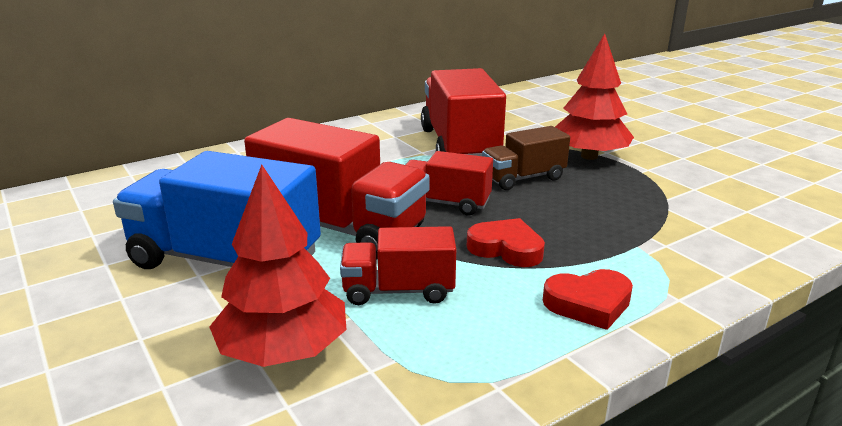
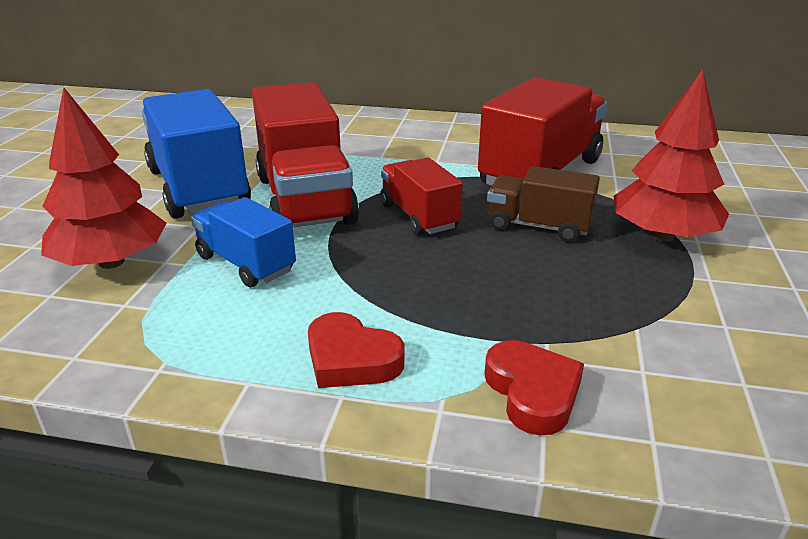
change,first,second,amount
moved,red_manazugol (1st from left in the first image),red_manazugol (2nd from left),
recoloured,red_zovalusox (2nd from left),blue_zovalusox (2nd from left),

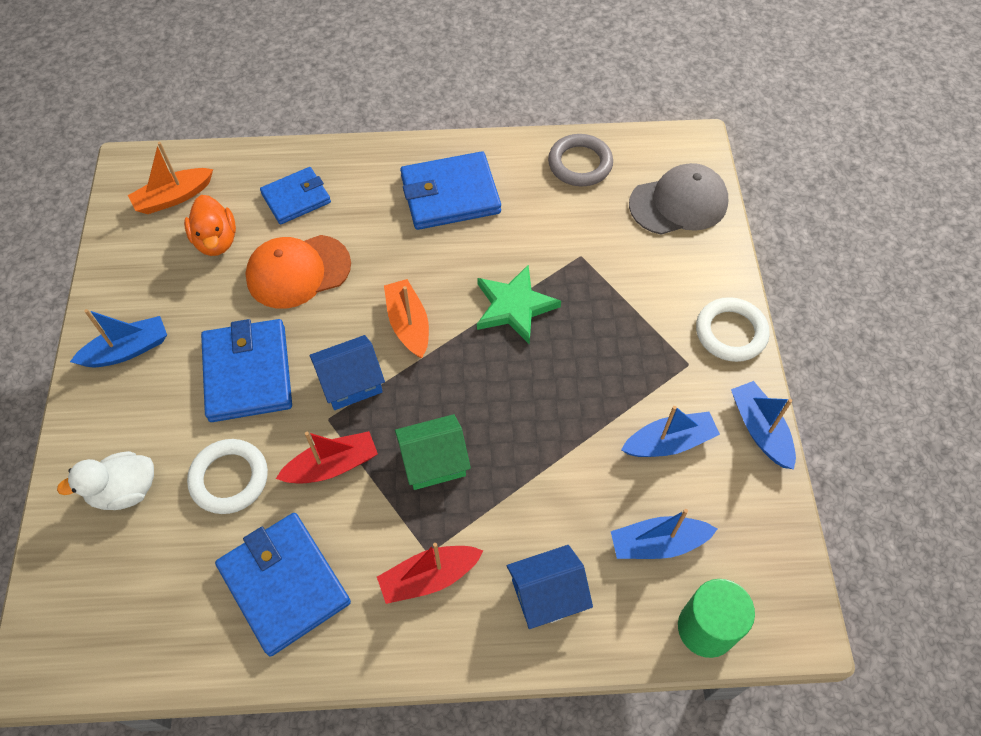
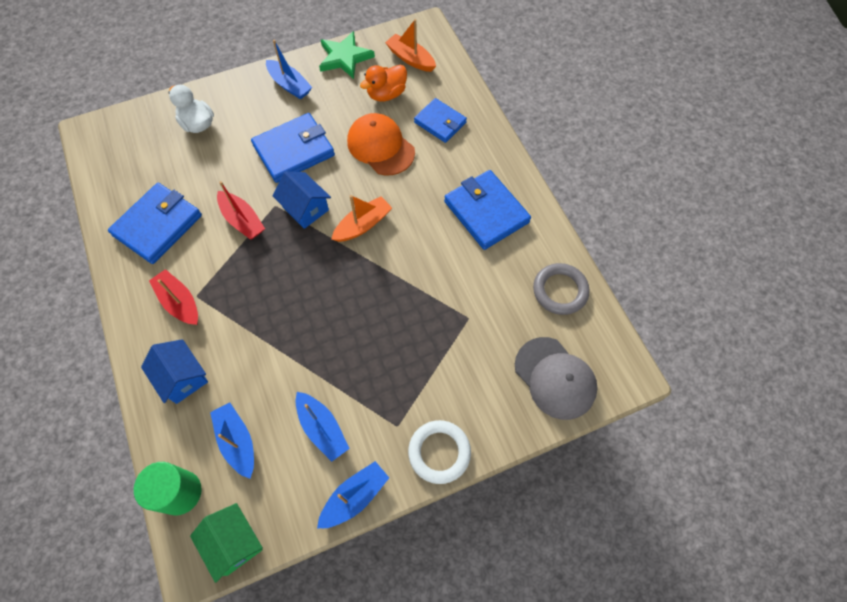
change,first,second,amount
removed,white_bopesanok (1st from left),,
moved,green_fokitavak,,
moved,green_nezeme,,

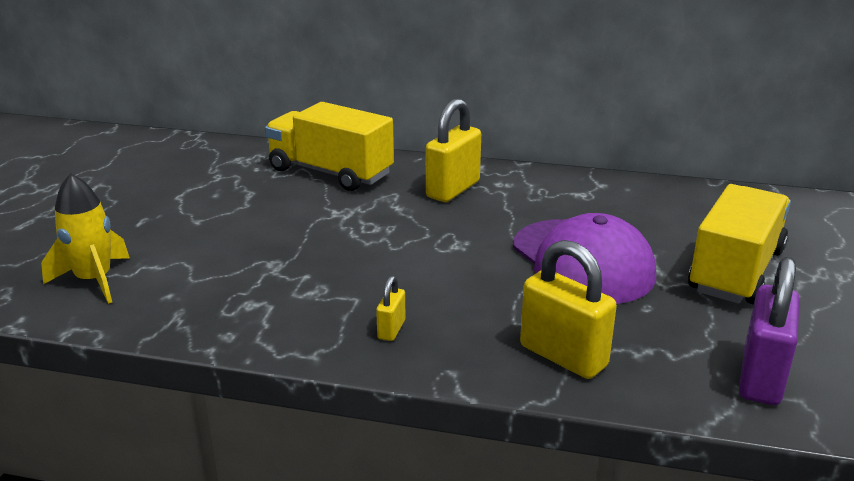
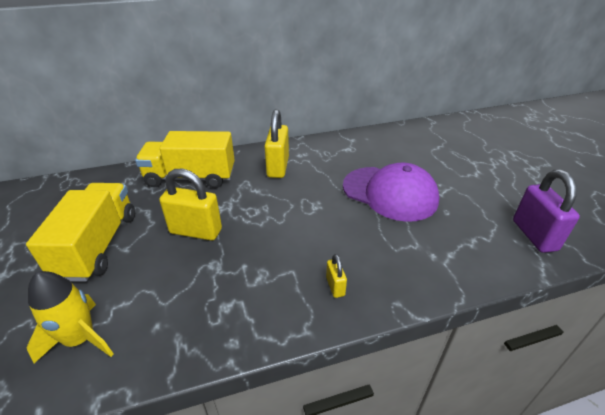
change,first,second,amount
moved,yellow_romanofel (3rd from left in the first image),yellow_romanofel (1st from left),
moved,yellow_zovalusox (2nd from left in the first image),yellow_zovalusox (1st from left),

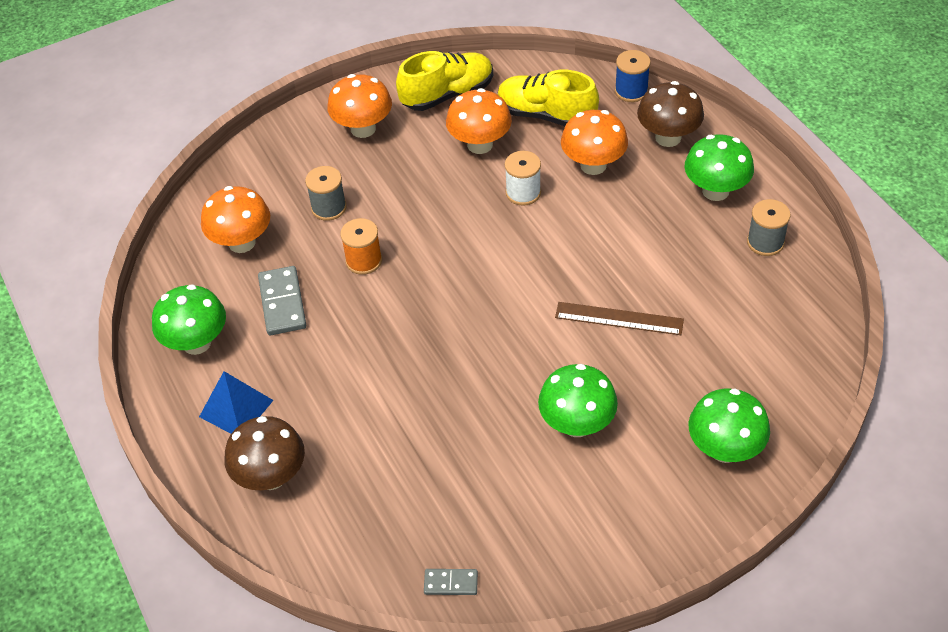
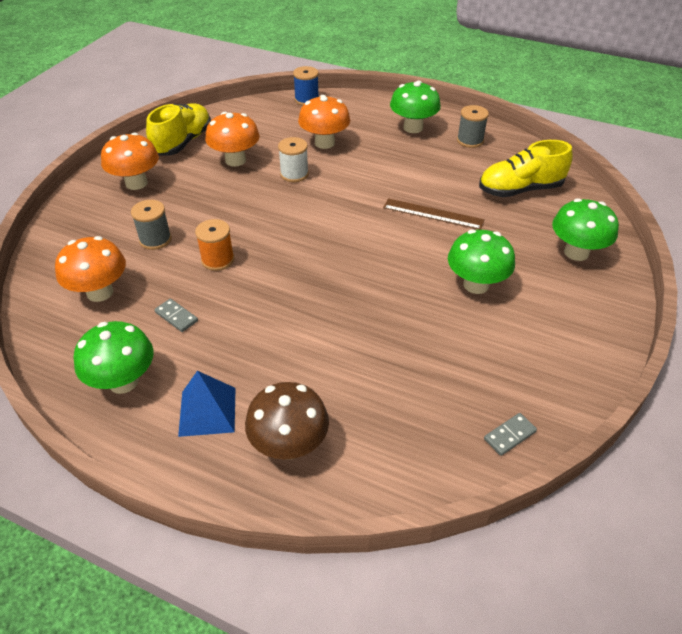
change,first,second,amount
removed,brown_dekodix (2nd from left),,
moved,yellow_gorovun (2nd from left),,
turned,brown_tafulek,,45 degrees clockwise
resized,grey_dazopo (1st from left),,x0.58

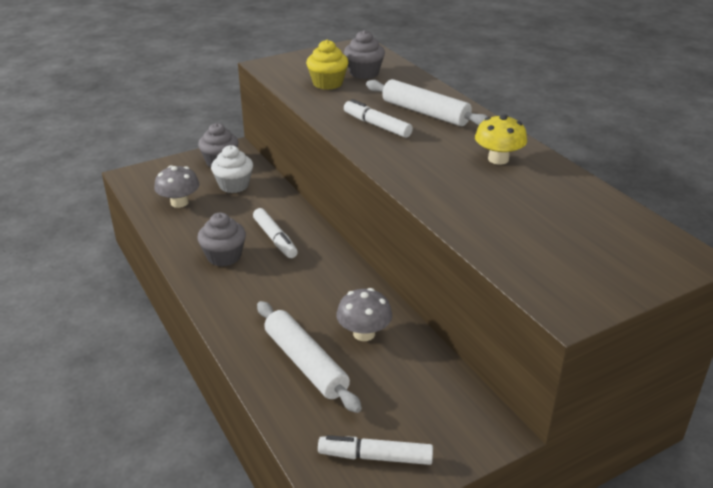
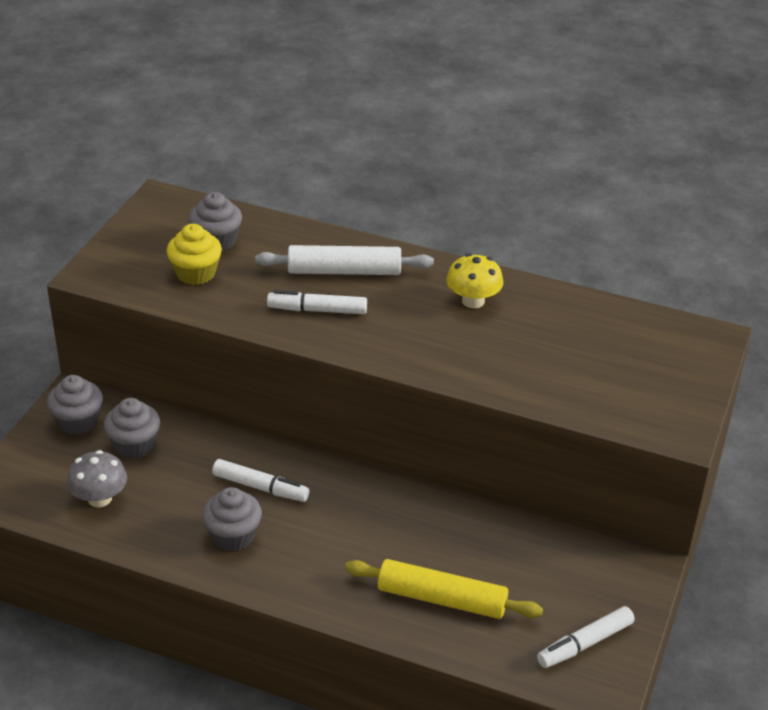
change,first,second,amount
removed,grey_dekodix (2nd from left),,
recoloured,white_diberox,grey_diberox (2nd from left),
recoloured,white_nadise (1st from left),yellow_nadise,

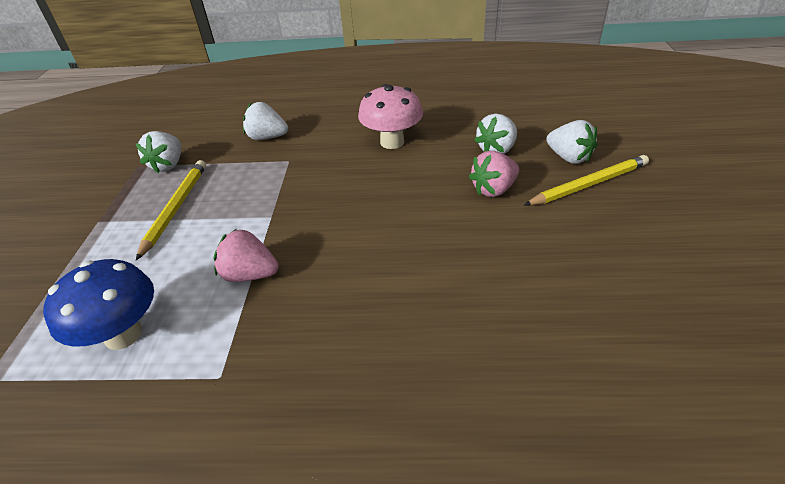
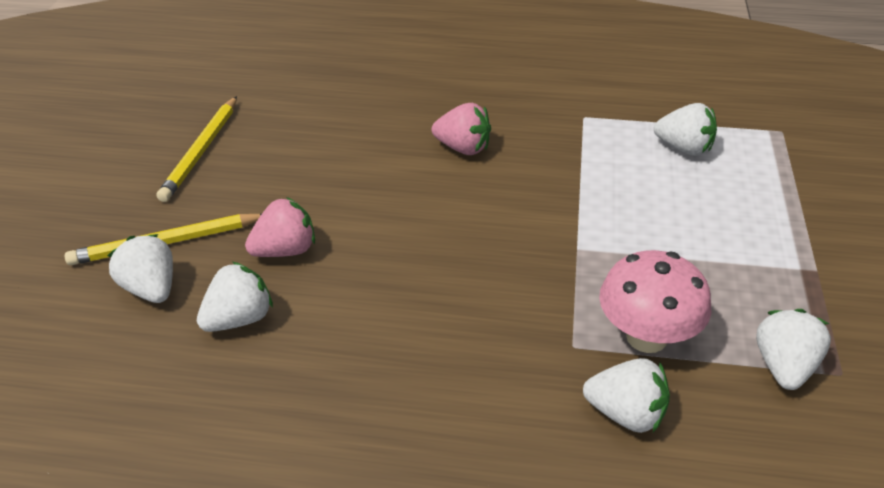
change,first,second,amount
moved,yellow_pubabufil (1st from left in the first image),yellow_pubabufil (2nd from left),
moved,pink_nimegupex (1st from left in the first image),pink_nimegupex (2nd from left),
moved,pink_dekodix,,
replaced,blue_dekodix,white_nimegupex (4th from left),

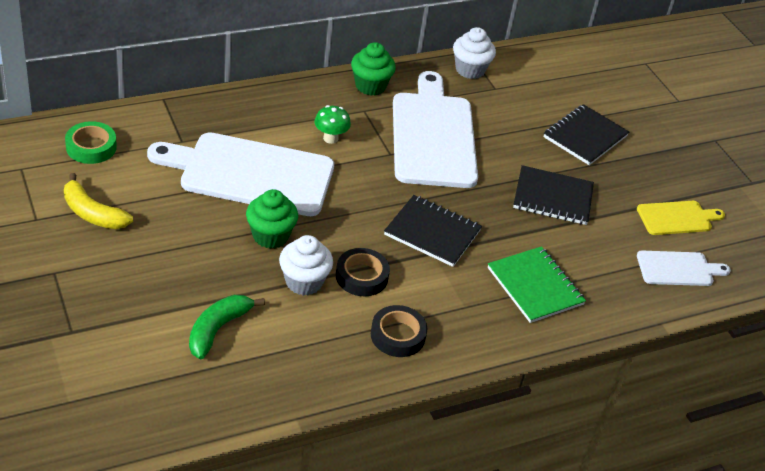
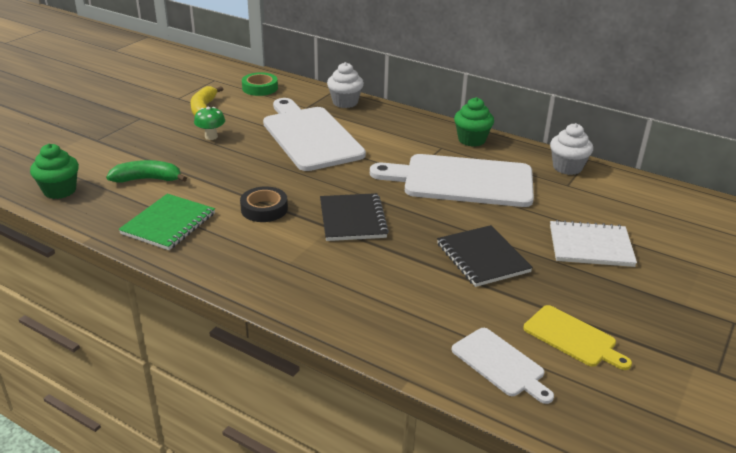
change,first,second,amount
removed,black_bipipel (2nd from left),,
moved,green_diberox (1st from left),,
moved,white_diberox (1st from left),,
moved,green_dekodix,,
moved,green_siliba,,
recoloured,black_siliba (3rd from left),white_siliba,
turned,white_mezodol (2nd from left),,135 degrees counterclockwise

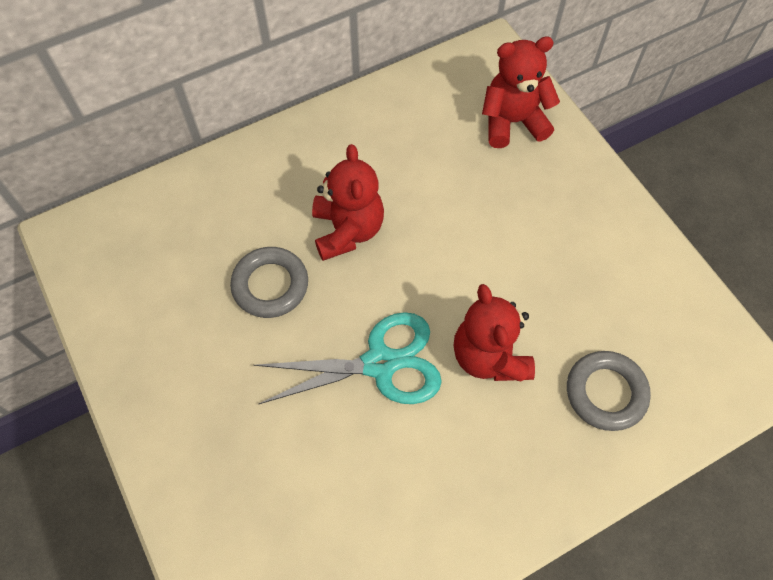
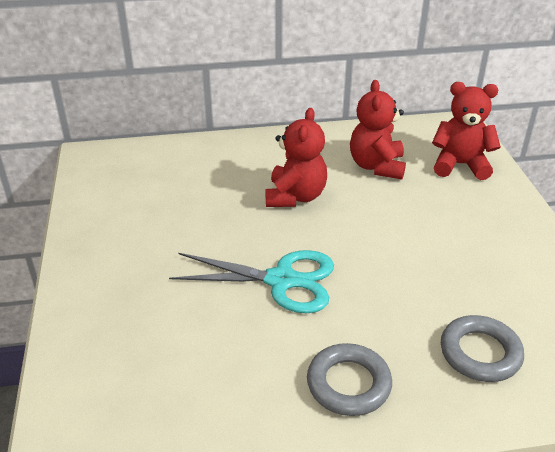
change,first,second,amount
moved,grey_bopesanok (1st from left),,
moved,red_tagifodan (2nd from left),,

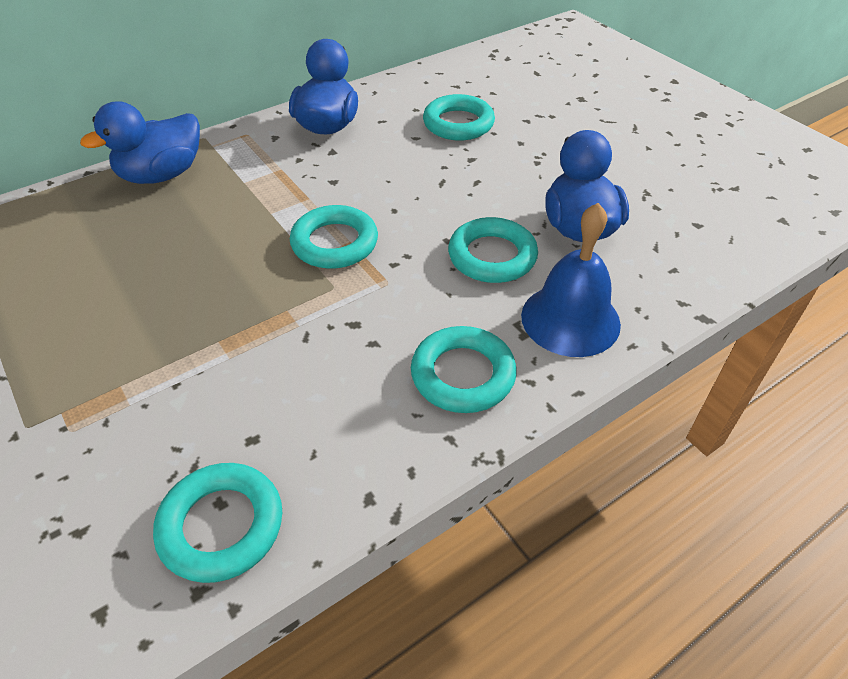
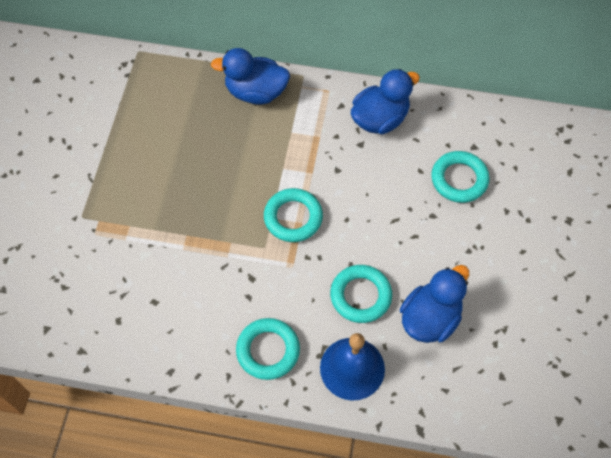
change,first,second,amount
removed,turquoise_bopesanok (1st from left),,

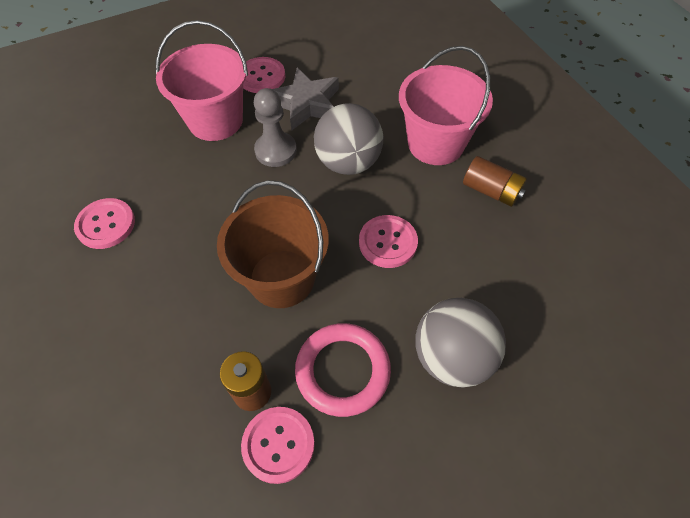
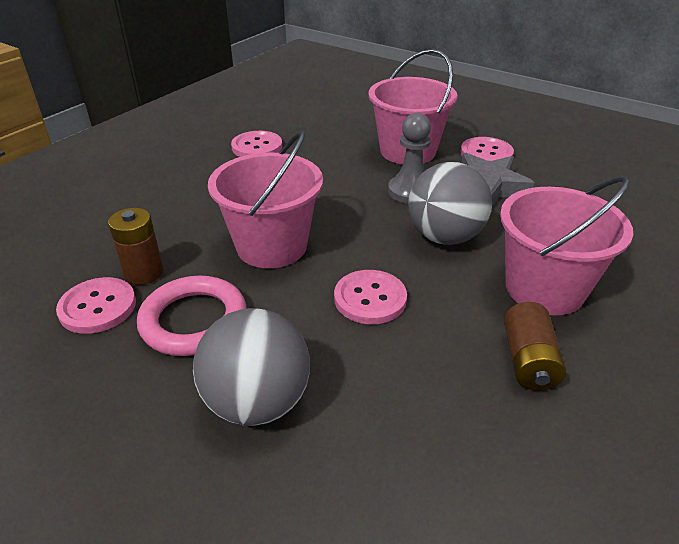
change,first,second,amount
recoloured,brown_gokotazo,pink_gokotazo (1st from left),

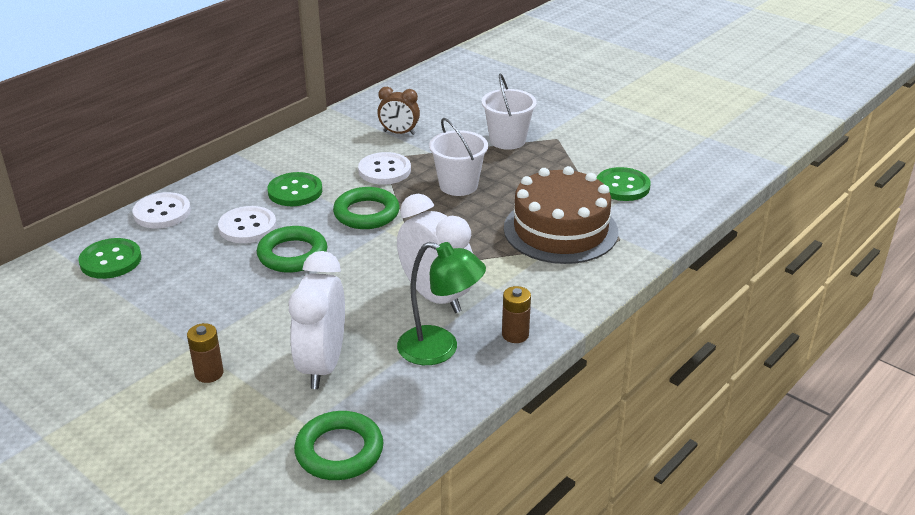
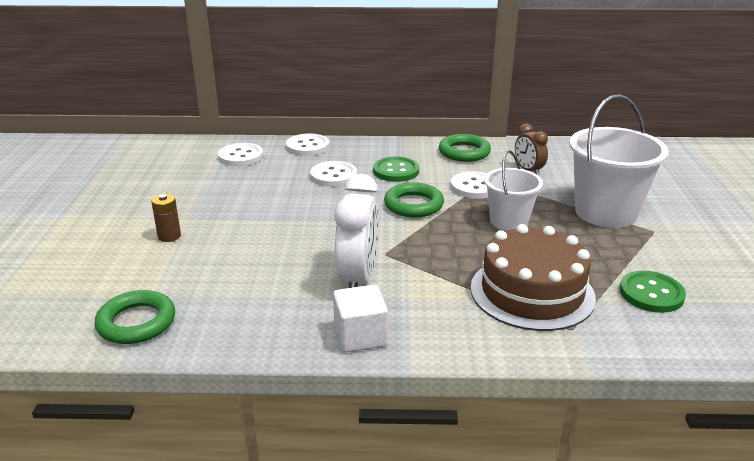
change,first,second,amount
removed,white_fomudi (1st from left),,
removed,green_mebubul,,
moved,green_bopesanok (1st from left in the first image),green_bopesanok (3rd from left),
replaced,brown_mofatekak (2nd from left),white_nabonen,
recoloured,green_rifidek (1st from left),white_rifidek (1st from left),
resized,white_gokotazo (2nd from left),,x1.63

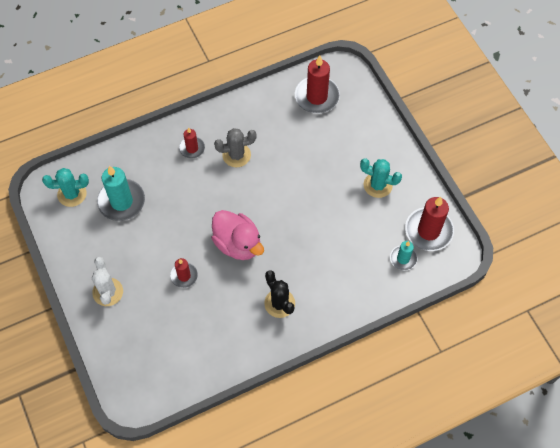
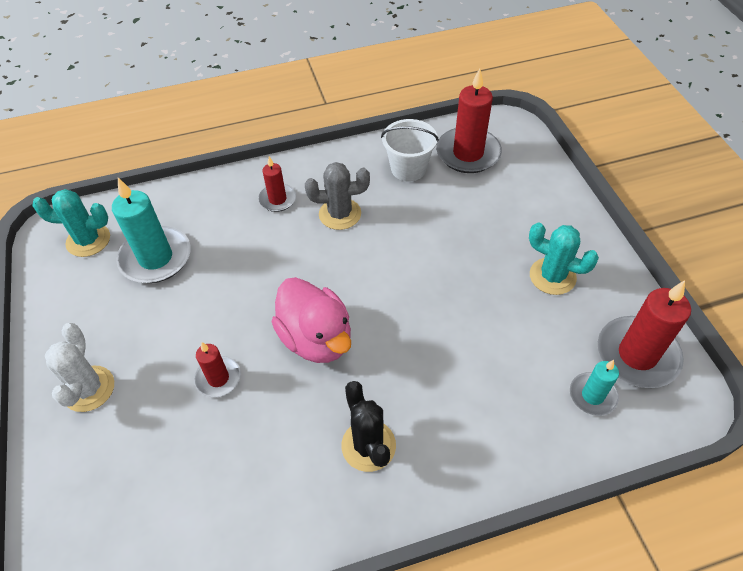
change,first,second,amount
added,,white_gokotazo,

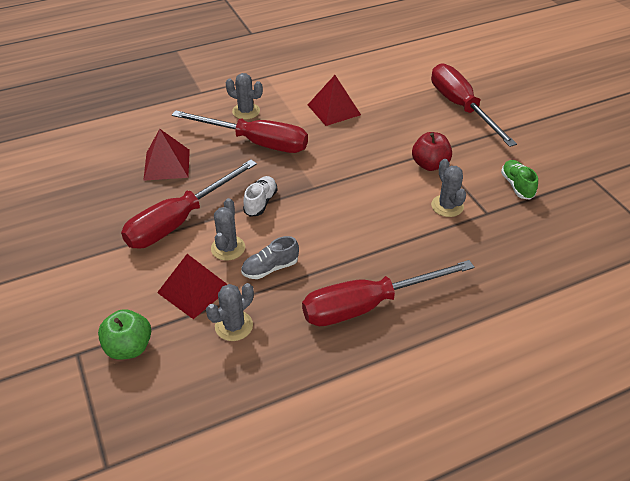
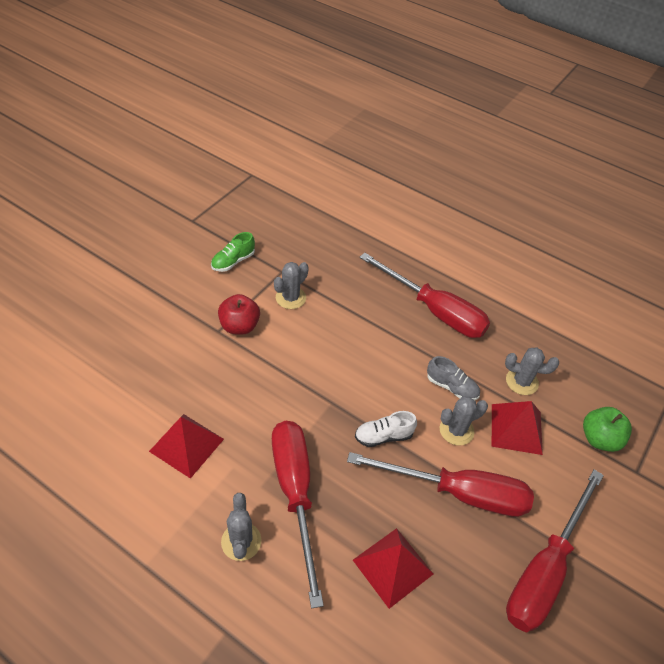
change,first,second,amount
moved,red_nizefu (4th from left),,

